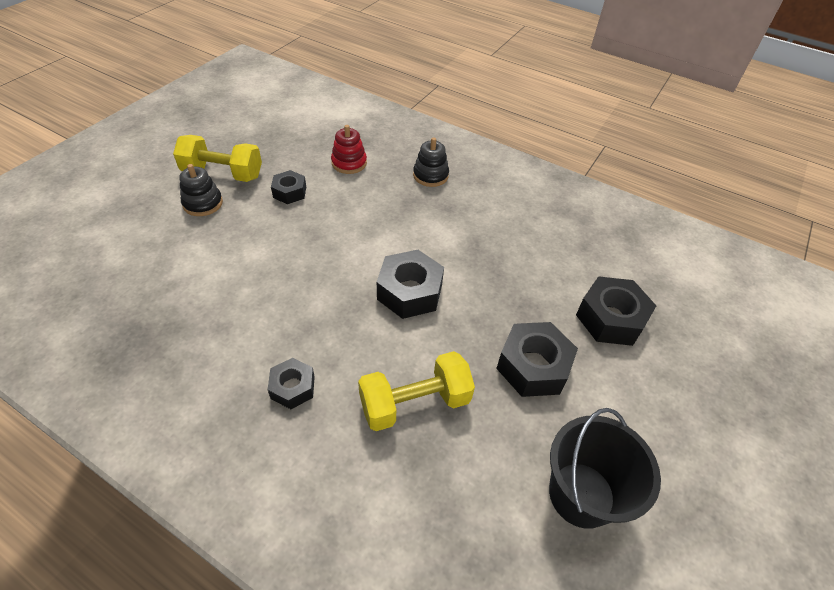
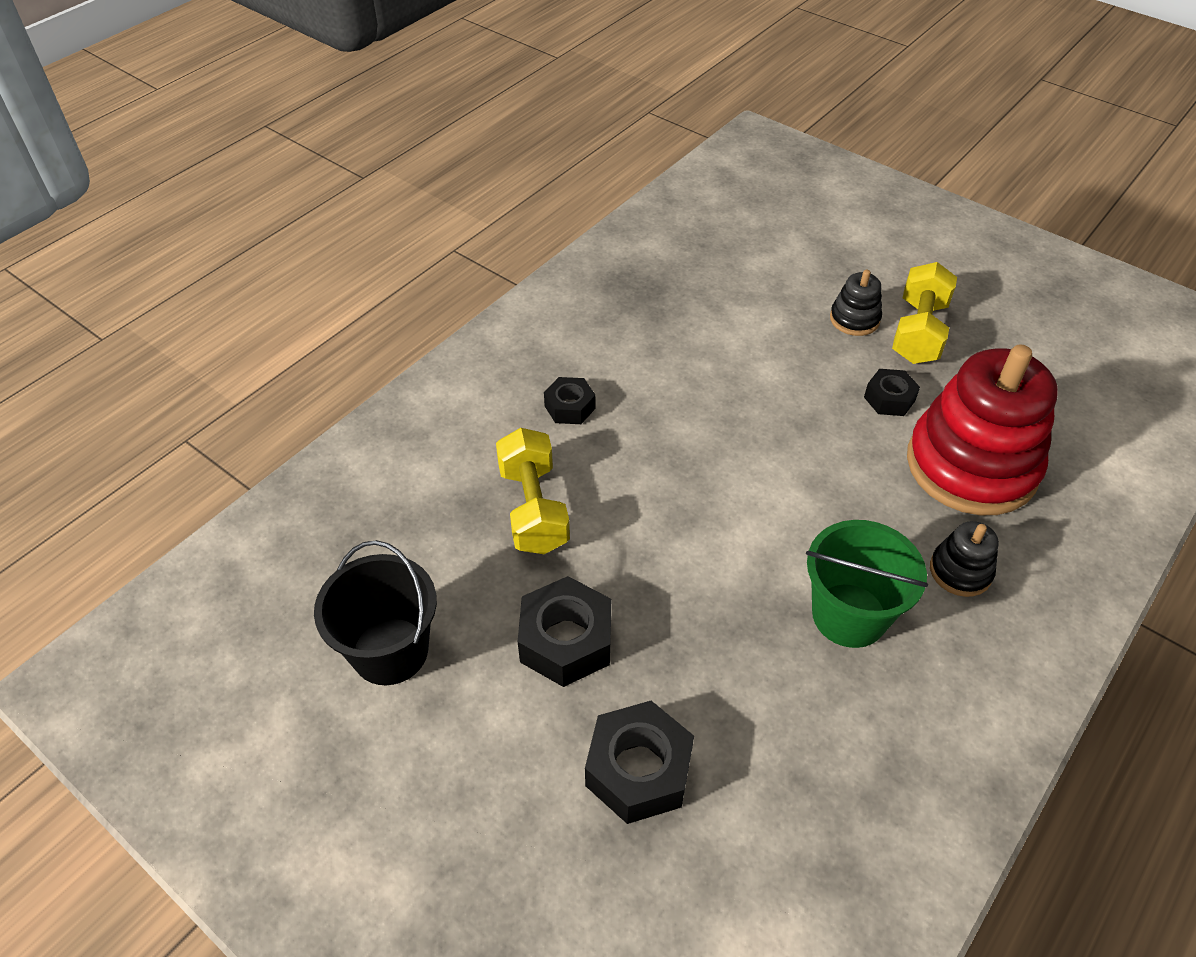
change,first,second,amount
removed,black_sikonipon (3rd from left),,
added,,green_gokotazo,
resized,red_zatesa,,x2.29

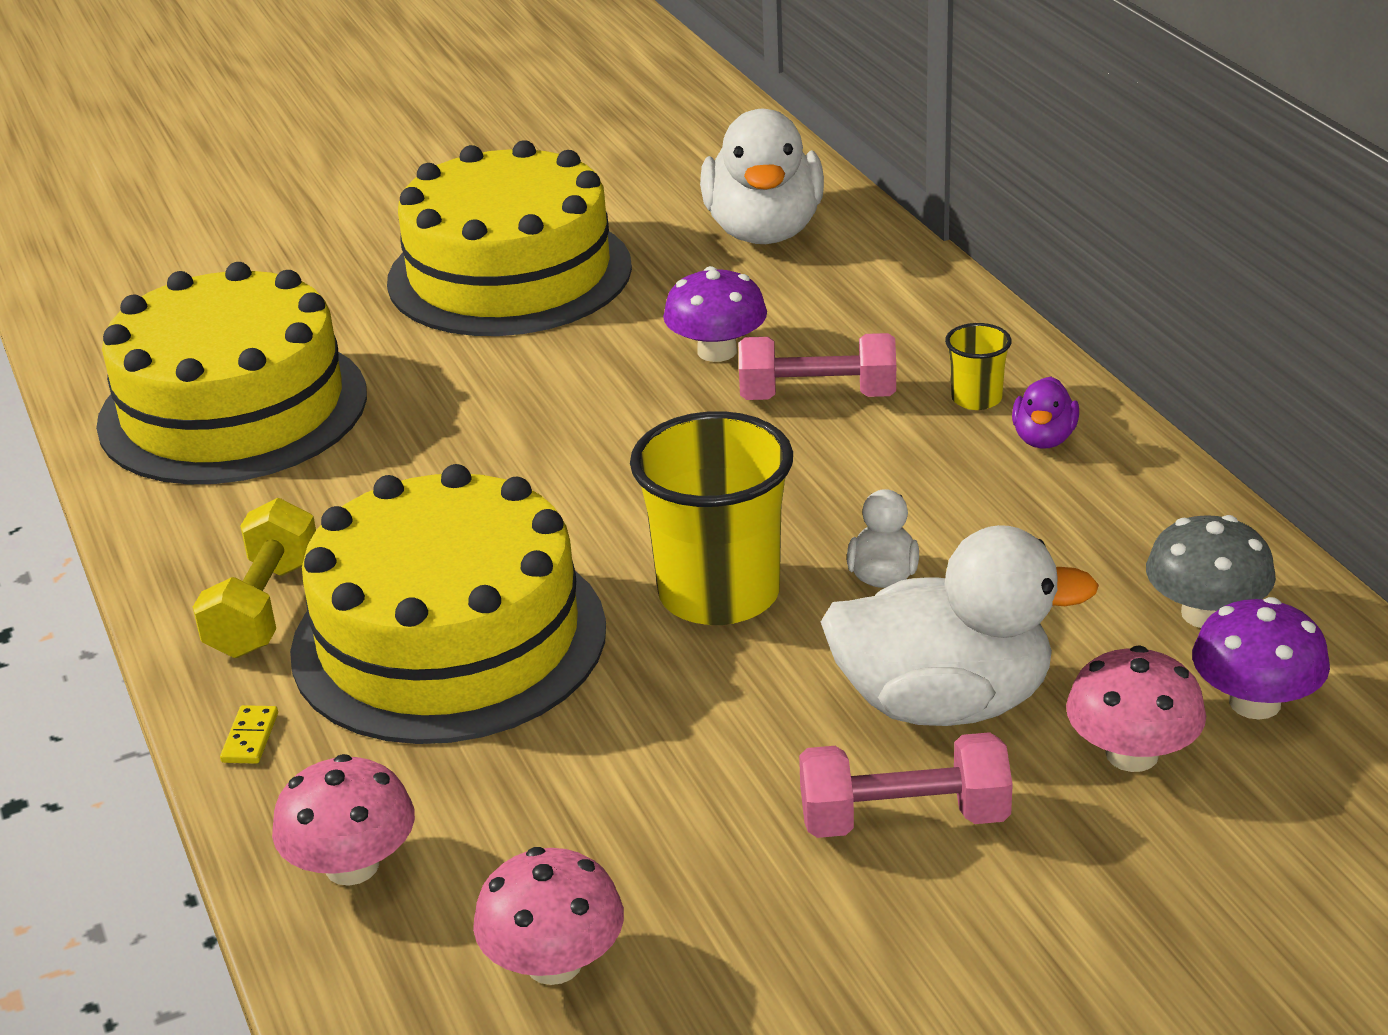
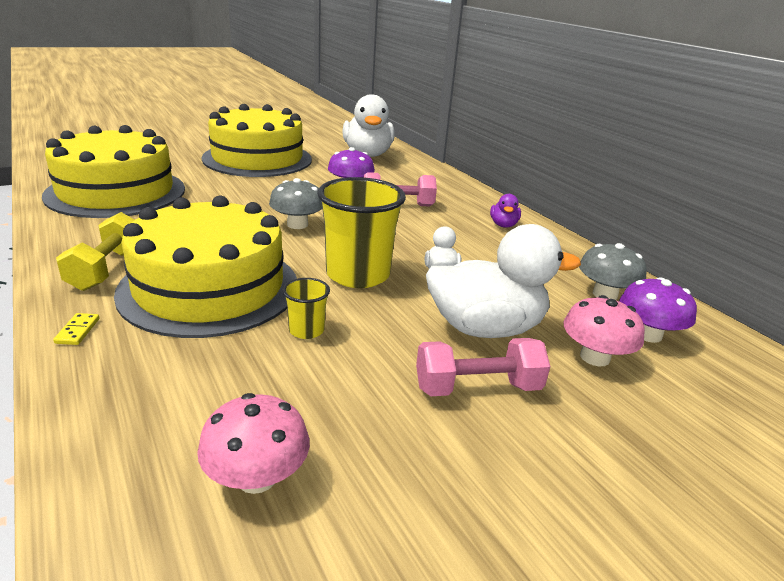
change,first,second,amount
removed,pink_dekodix (1st from left),,
added,,grey_dekodix (1st from left),
moved,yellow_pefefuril (2nd from left in the first image),yellow_pefefuril (1st from left),

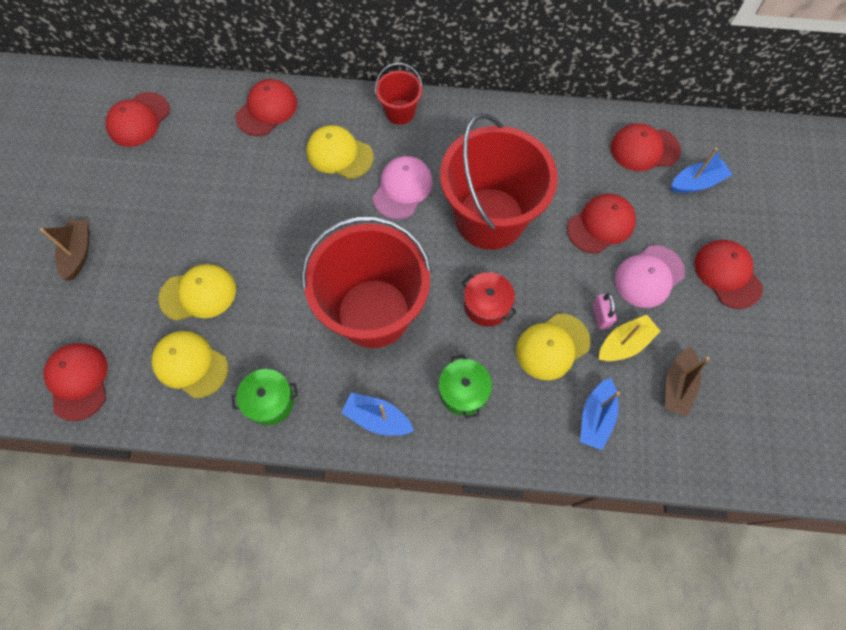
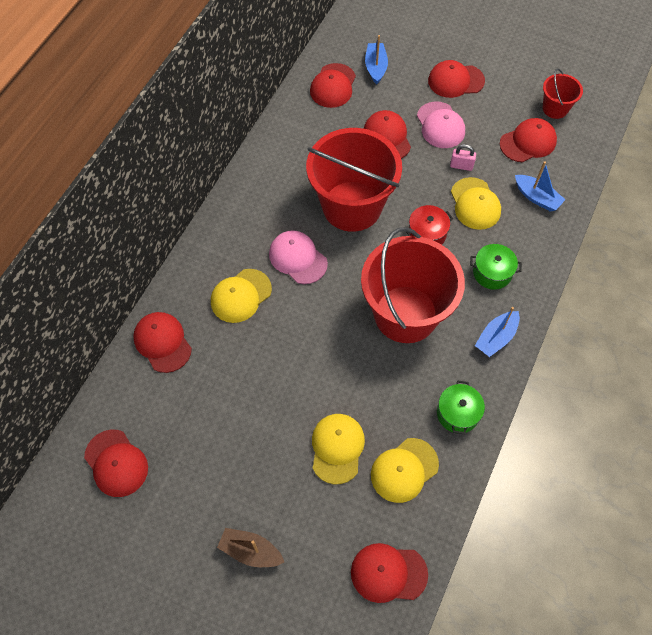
change,first,second,amount
removed,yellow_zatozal,,
moved,red_gokotazo (2nd from left in the first image),red_gokotazo (3rd from left),
replaced,brown_zatozal (2nd from left),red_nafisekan (7th from left),

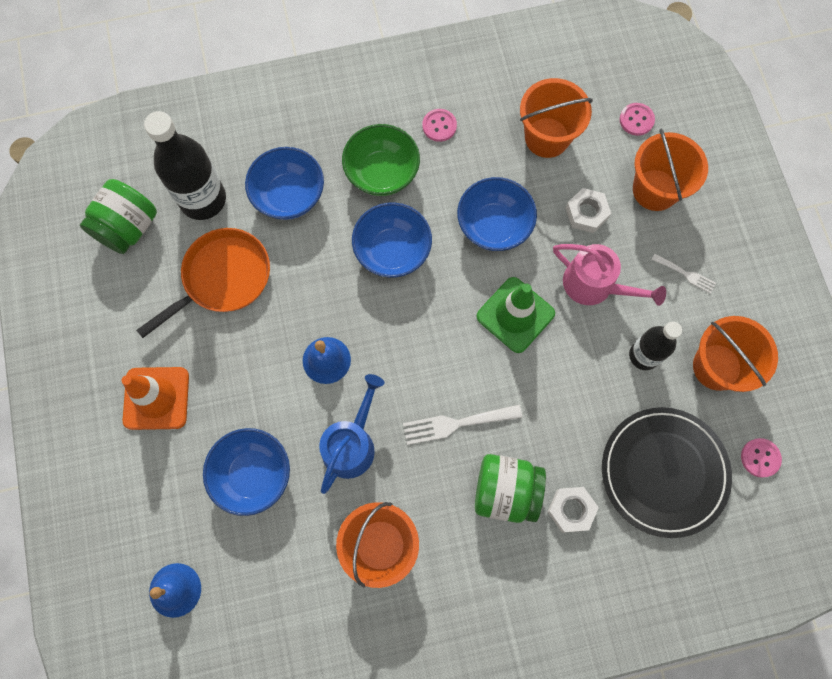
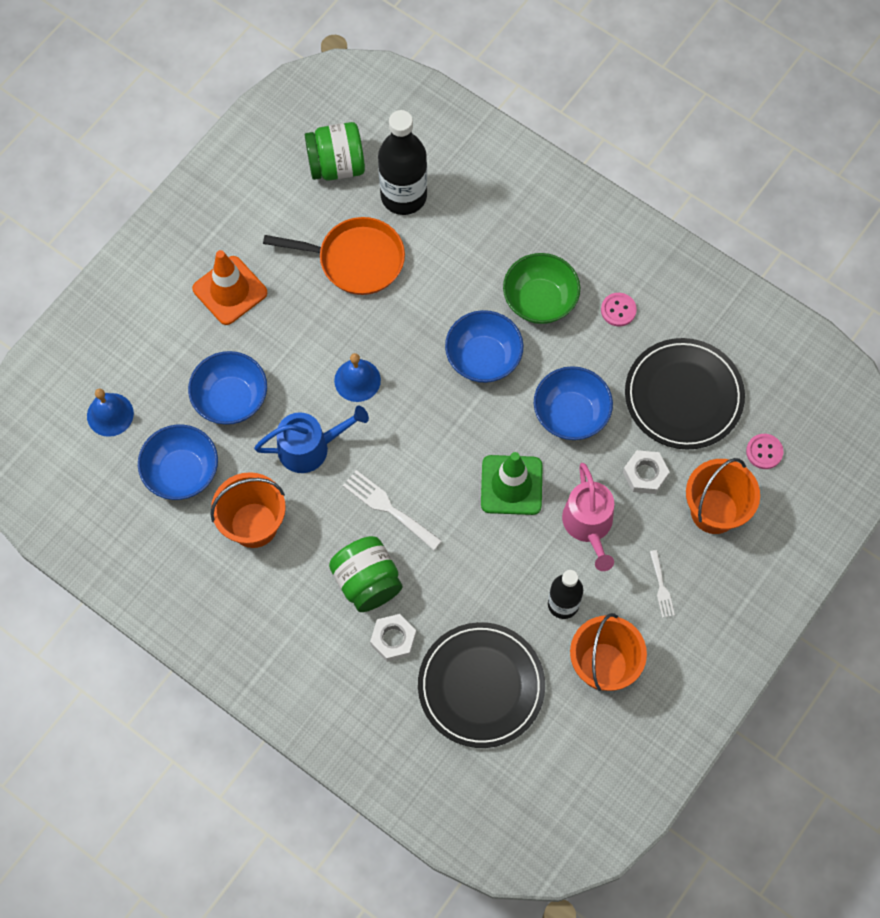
change,first,second,amount
removed,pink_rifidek (3rd from left),,
moved,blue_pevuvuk (2nd from left in the first image),blue_pevuvuk (1st from left),
replaced,orange_gokotazo (2nd from left),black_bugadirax (2nd from left),

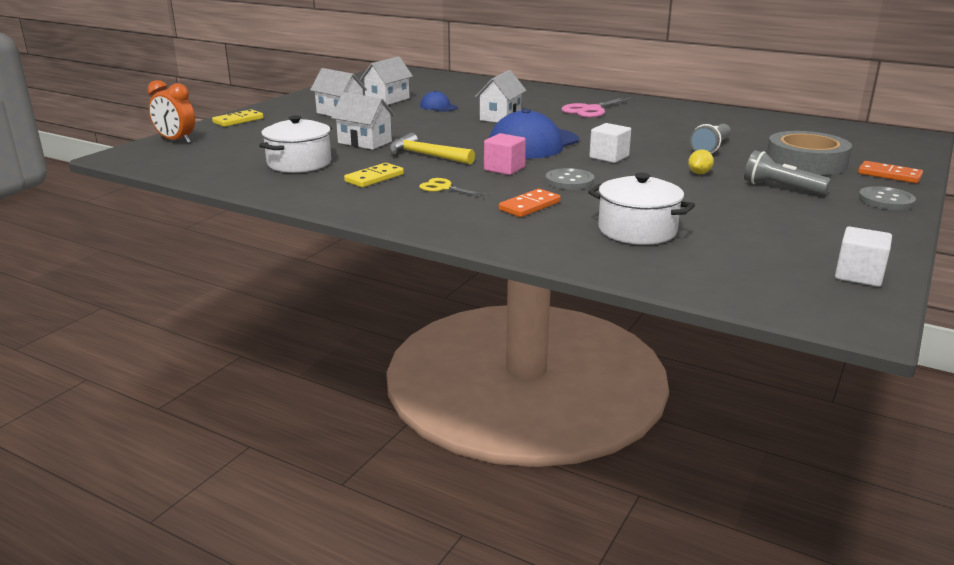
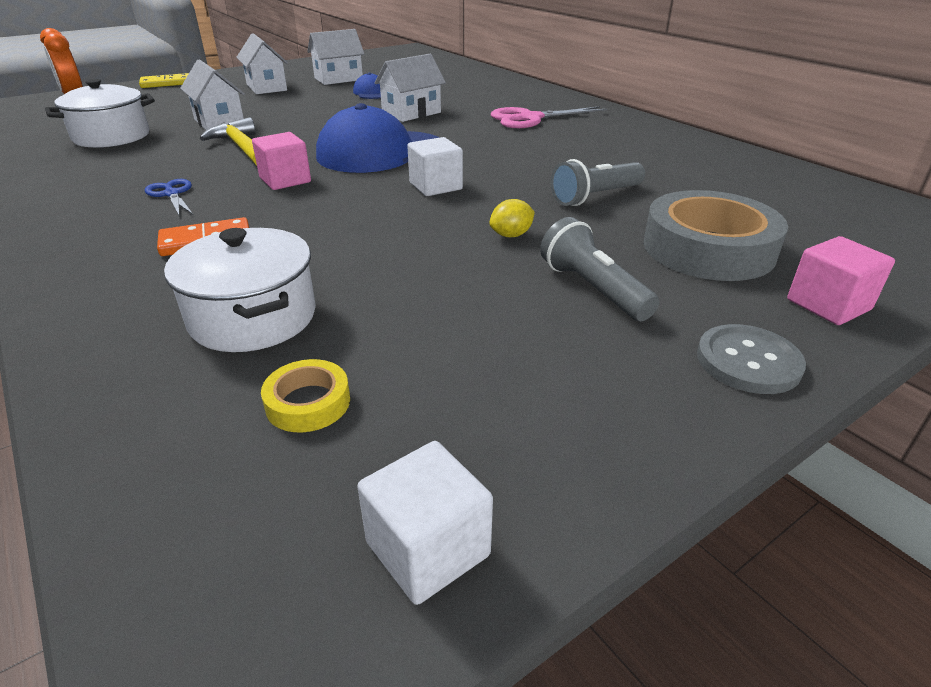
change,first,second,amount
removed,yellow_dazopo (2nd from left),,
removed,grey_rifidek (1st from left),,
added,,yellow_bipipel,
replaced,orange_dazopo (2nd from left),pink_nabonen (2nd from left),
recoloured,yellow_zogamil,blue_zogamil,

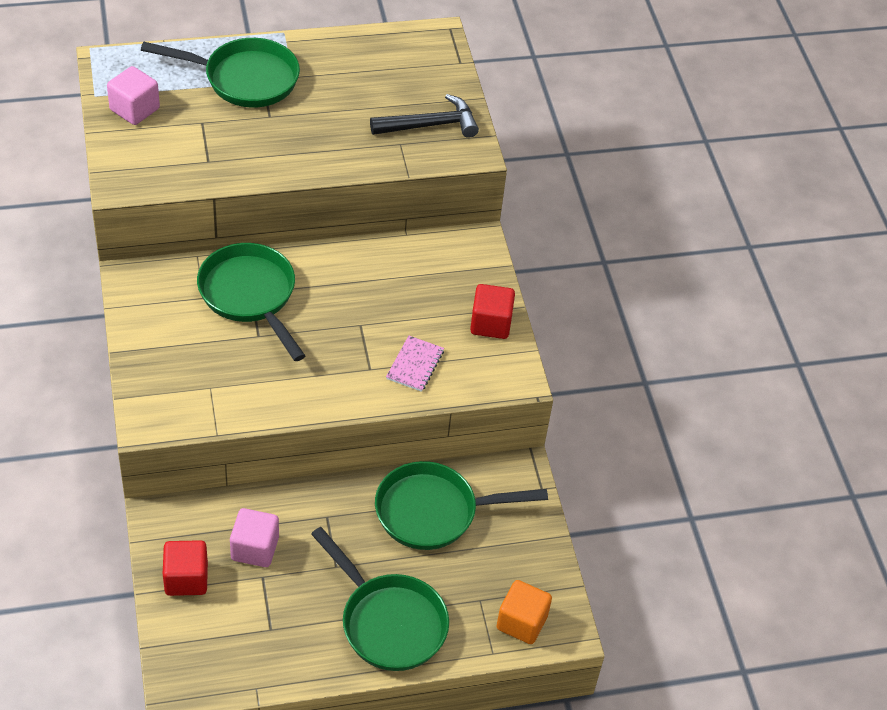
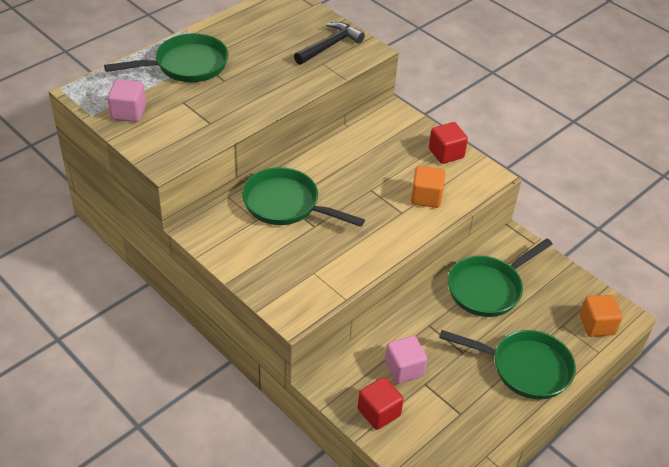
change,first,second,amount
replaced,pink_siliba,orange_nabonen (1st from left),

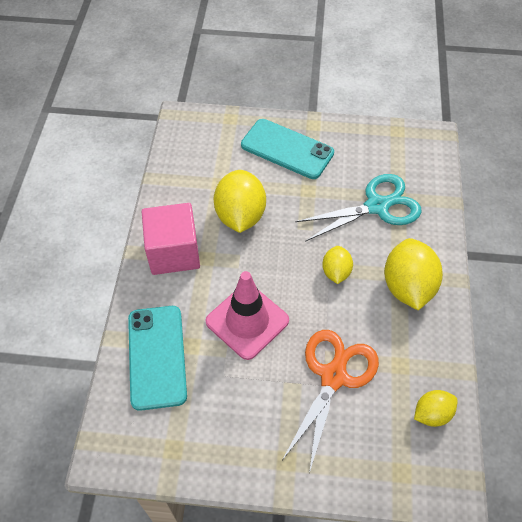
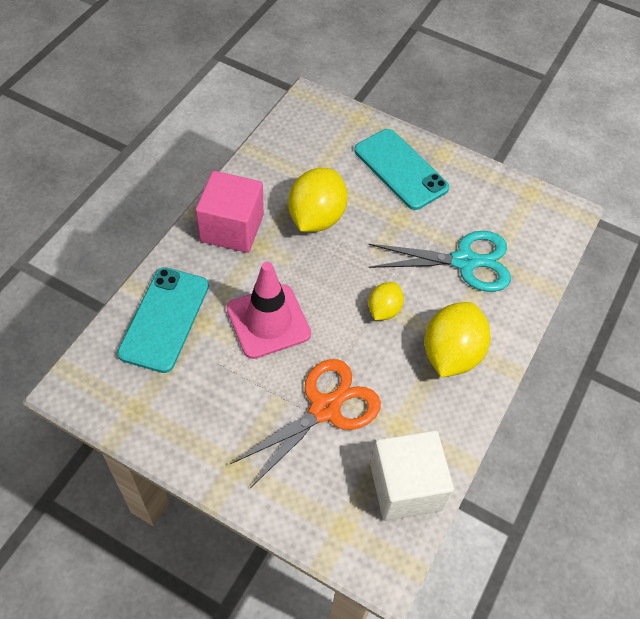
change,first,second,amount
replaced,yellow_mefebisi (4th from left),white_nabonen,

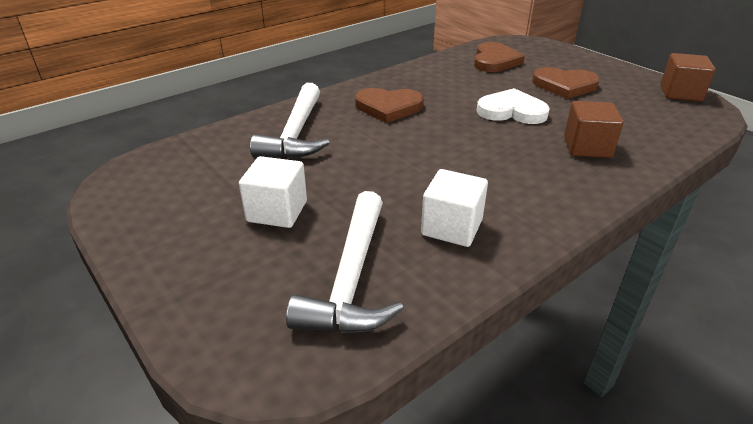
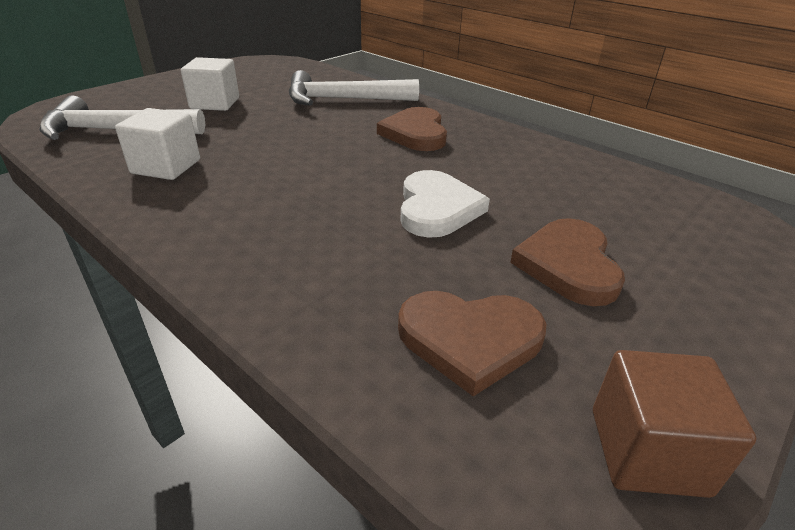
change,first,second,amount
removed,brown_nabonen (1st from left),,
moved,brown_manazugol (2nd from left),,

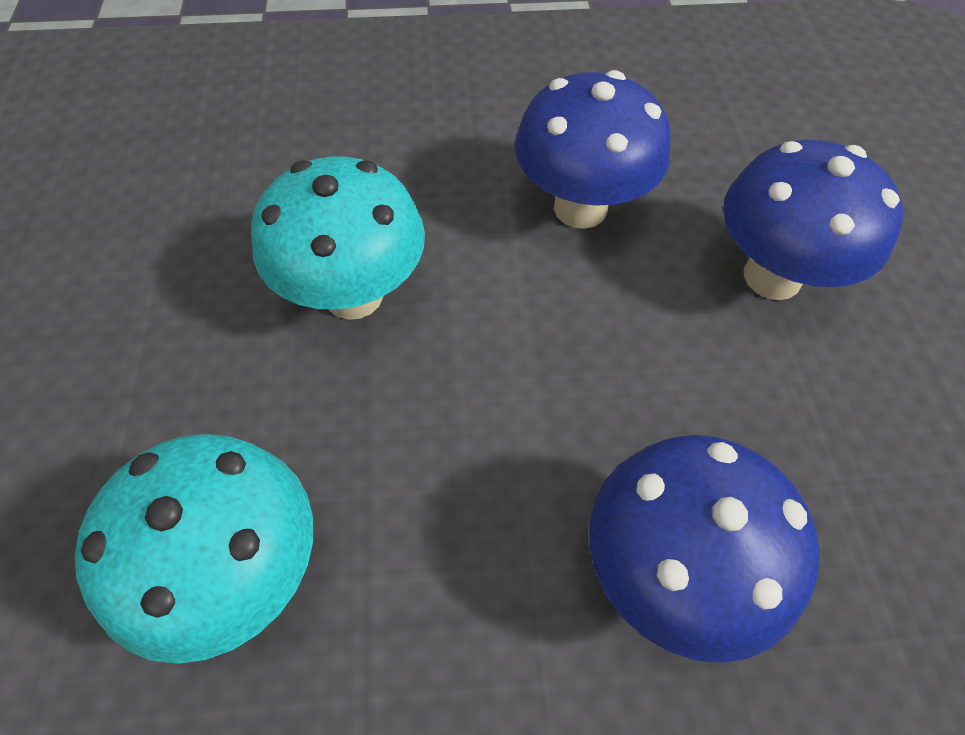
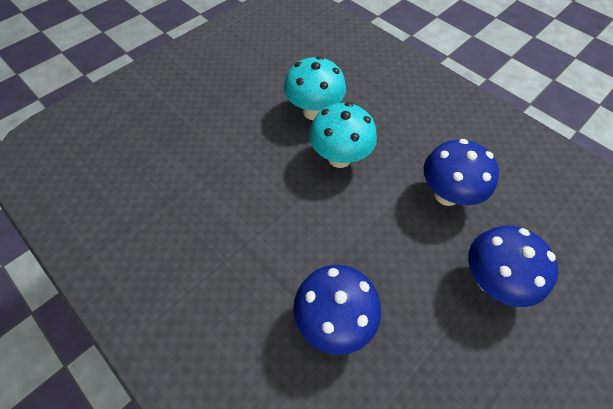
change,first,second,amount
moved,turquoise_dekodix (1st from left),,

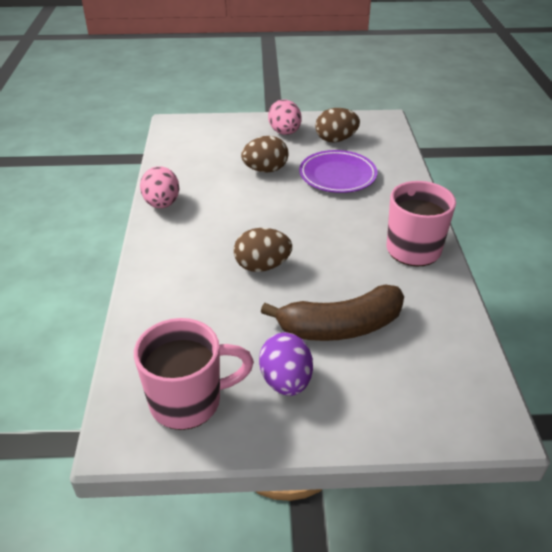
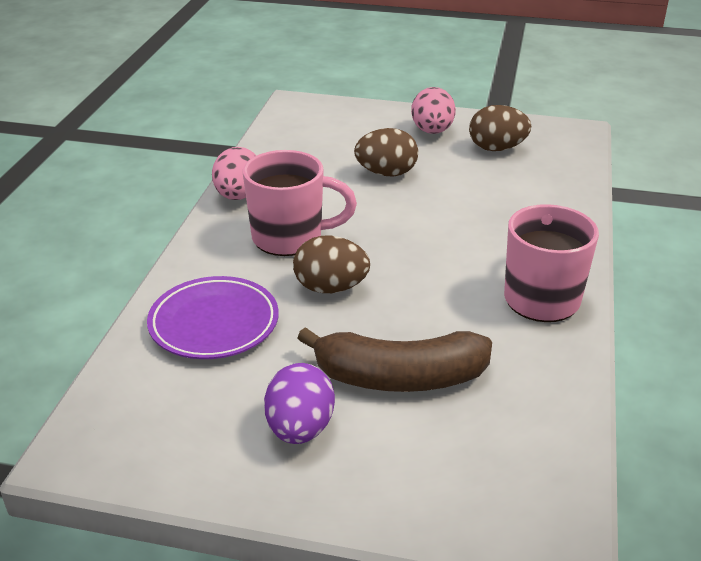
change,first,second,amount
moved,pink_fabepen (1st from left),,
moved,purple_bugadirax,,

